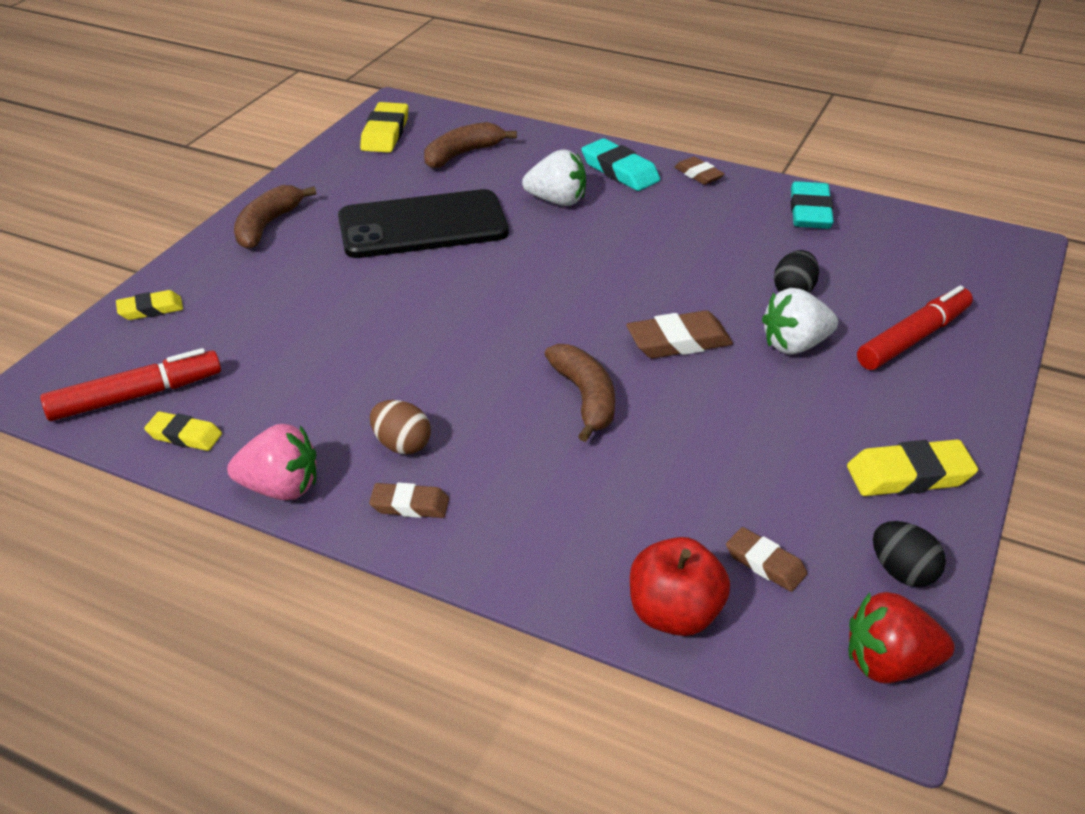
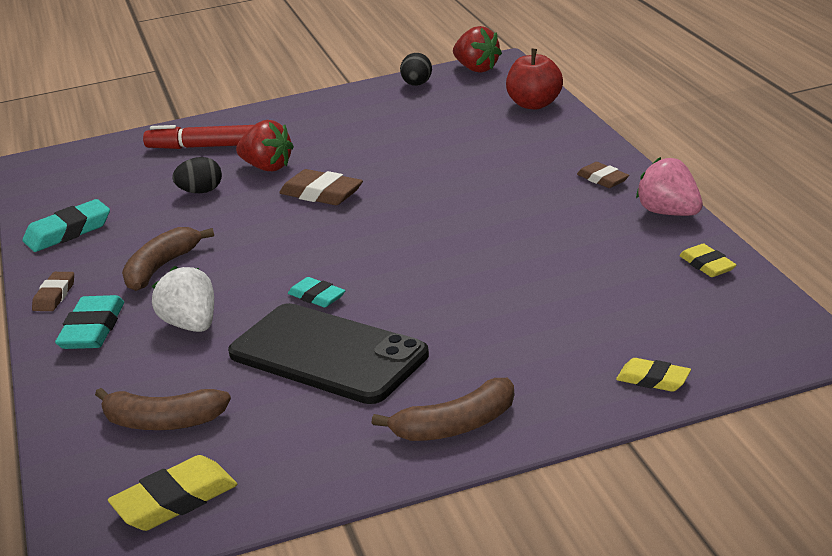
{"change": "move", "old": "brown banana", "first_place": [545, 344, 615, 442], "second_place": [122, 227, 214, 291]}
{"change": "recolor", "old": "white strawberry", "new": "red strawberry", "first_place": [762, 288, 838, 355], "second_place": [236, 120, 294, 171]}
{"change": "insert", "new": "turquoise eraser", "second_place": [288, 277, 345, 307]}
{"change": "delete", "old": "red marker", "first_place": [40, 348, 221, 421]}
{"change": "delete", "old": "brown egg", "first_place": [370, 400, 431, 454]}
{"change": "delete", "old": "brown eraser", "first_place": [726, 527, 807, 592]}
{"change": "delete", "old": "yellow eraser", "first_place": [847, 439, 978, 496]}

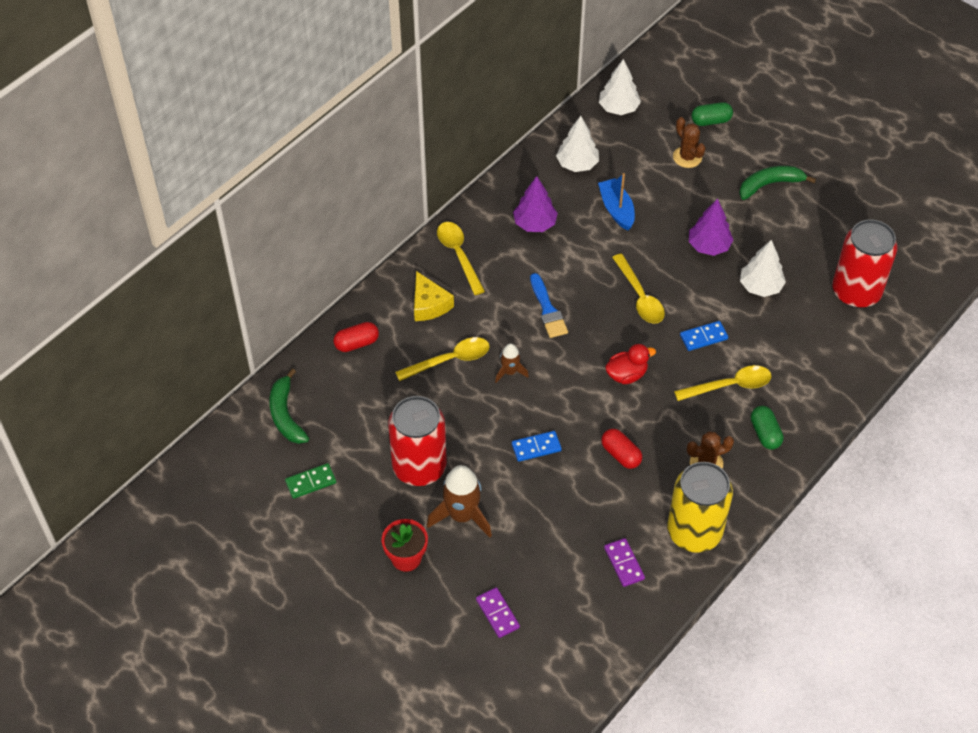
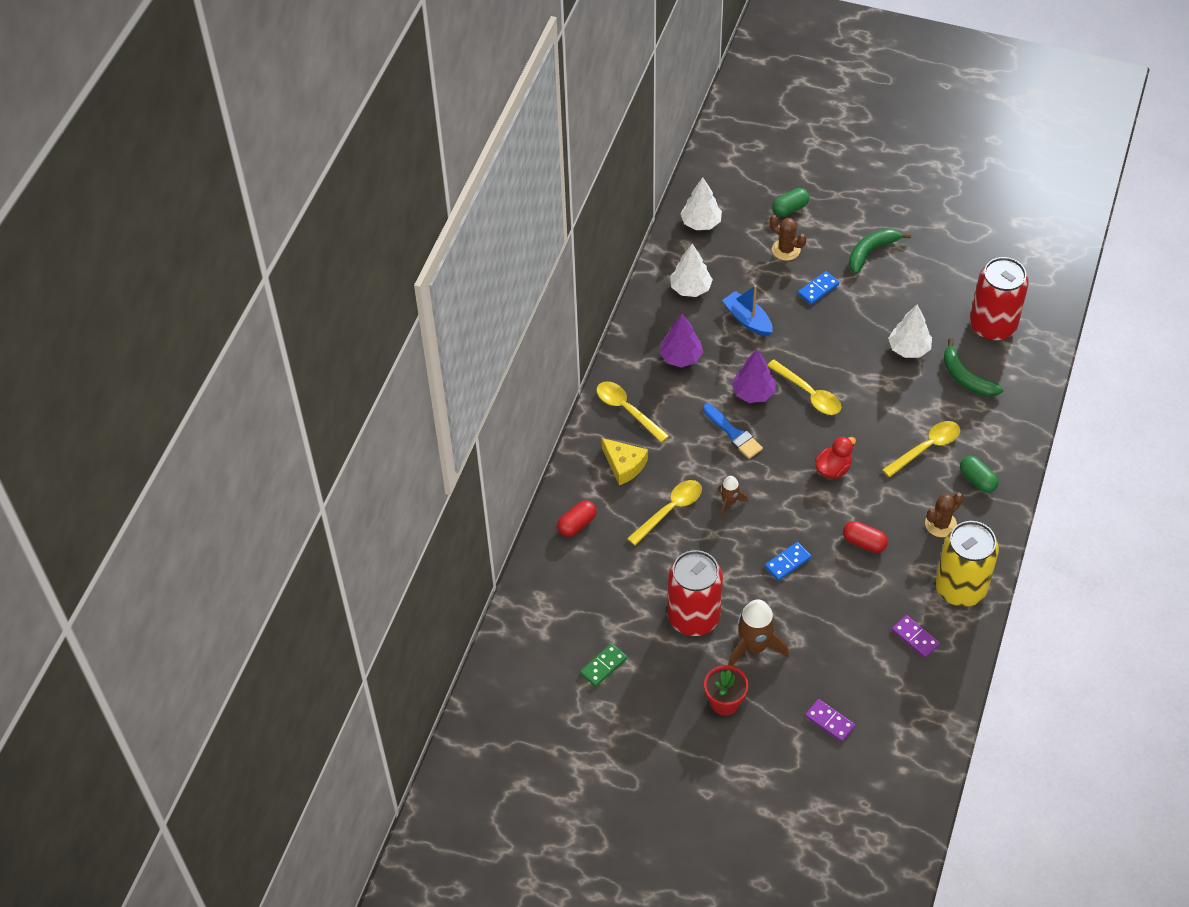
{"change": "move", "old": "purple tree", "first_place": [689, 199, 733, 256], "second_place": [732, 350, 776, 403]}
{"change": "move", "old": "blue domino", "first_place": [680, 321, 728, 351], "second_place": [798, 271, 839, 305]}
{"change": "move", "old": "green banana", "first_place": [269, 369, 309, 444], "second_place": [943, 338, 1004, 397]}

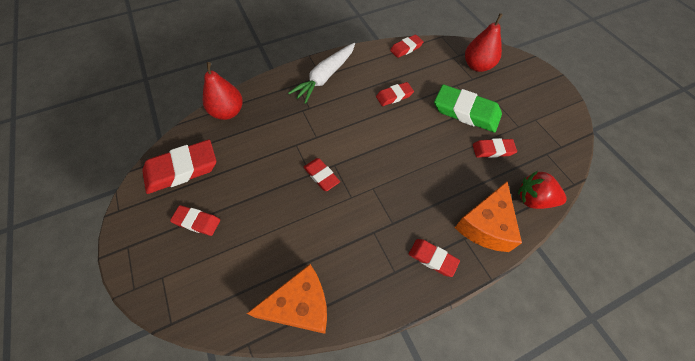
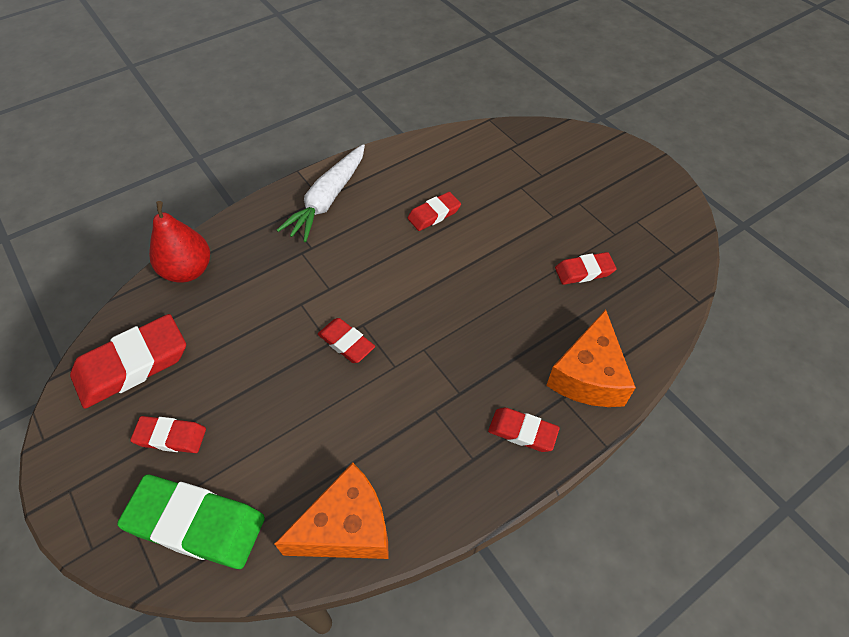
{"change": "move", "old": "green eraser", "first_place": [434, 84, 502, 132], "second_place": [117, 475, 265, 569]}
{"change": "delete", "old": "red eraser", "first_place": [390, 35, 424, 58]}
{"change": "delete", "old": "red pear", "first_place": [465, 13, 503, 72]}
{"change": "delete", "old": "red strawberry", "first_place": [518, 170, 567, 209]}

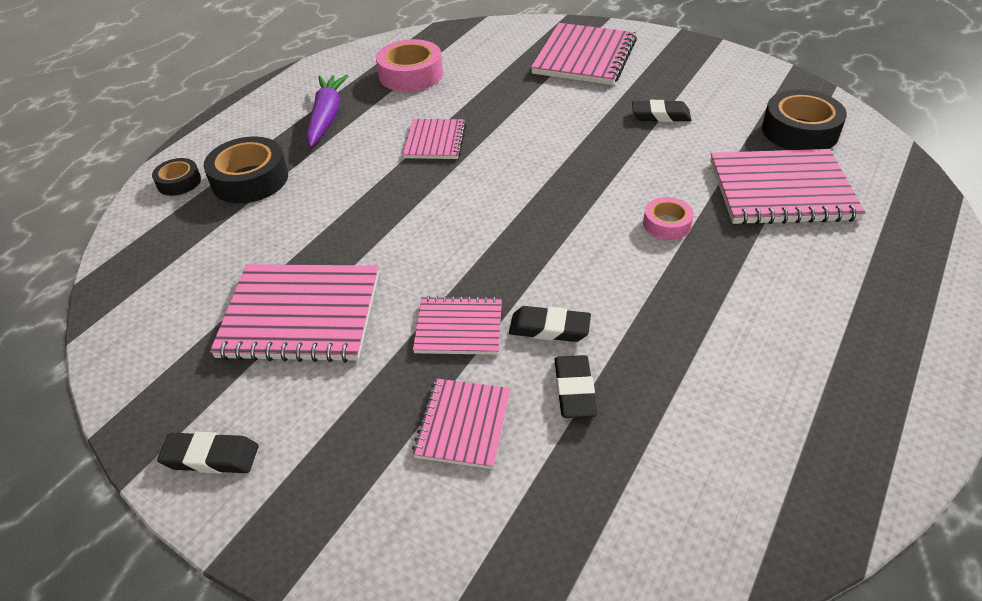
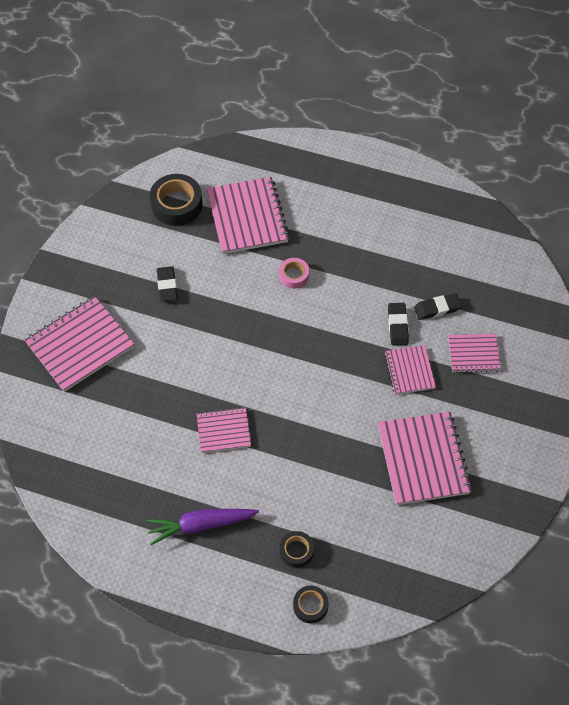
{"change": "rotate", "old": "pink notebook", "first_place": [531, 23, 637, 85], "second_place": [25, 296, 134, 392], "degrees": -45}
{"change": "resize", "old": "black tape", "first_place": [203, 136, 288, 203], "second_place": [280, 531, 314, 568], "factor": 0.56}
{"change": "delete", "old": "black eraser", "first_place": [157, 432, 258, 474]}
{"change": "delete", "old": "pink tape", "first_place": [376, 39, 443, 92]}

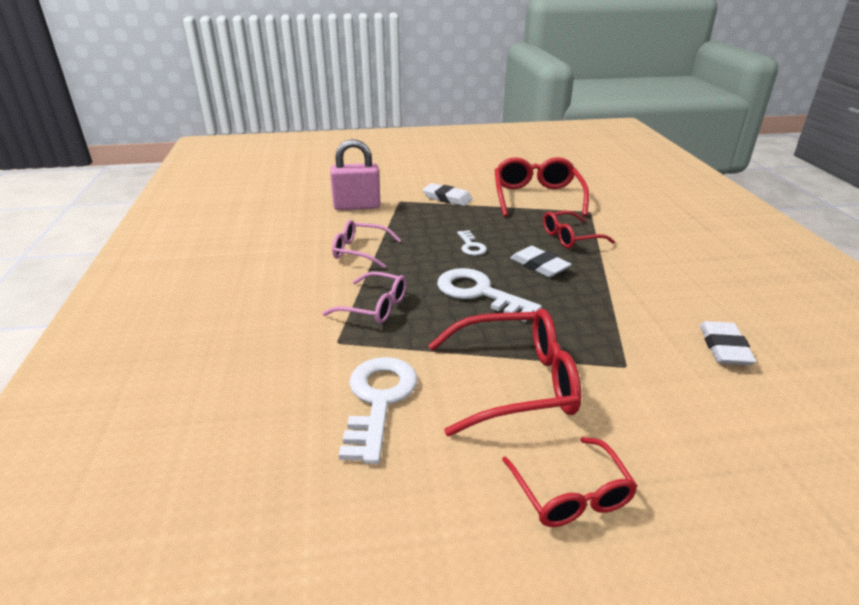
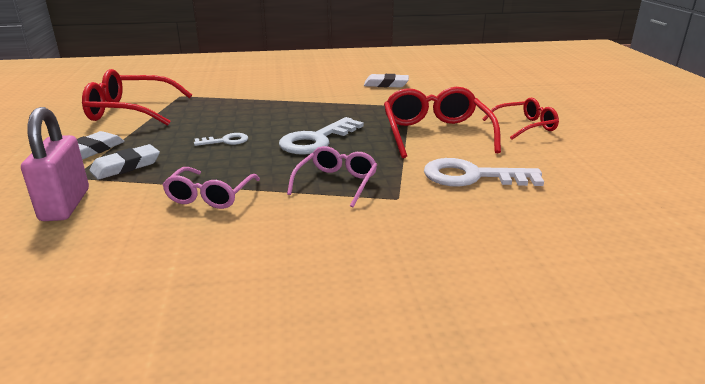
{"change": "move", "old": "white eraser", "first_place": [510, 246, 572, 277], "second_place": [89, 144, 160, 179]}
{"change": "delete", "old": "red glasses", "first_place": [543, 211, 615, 248]}

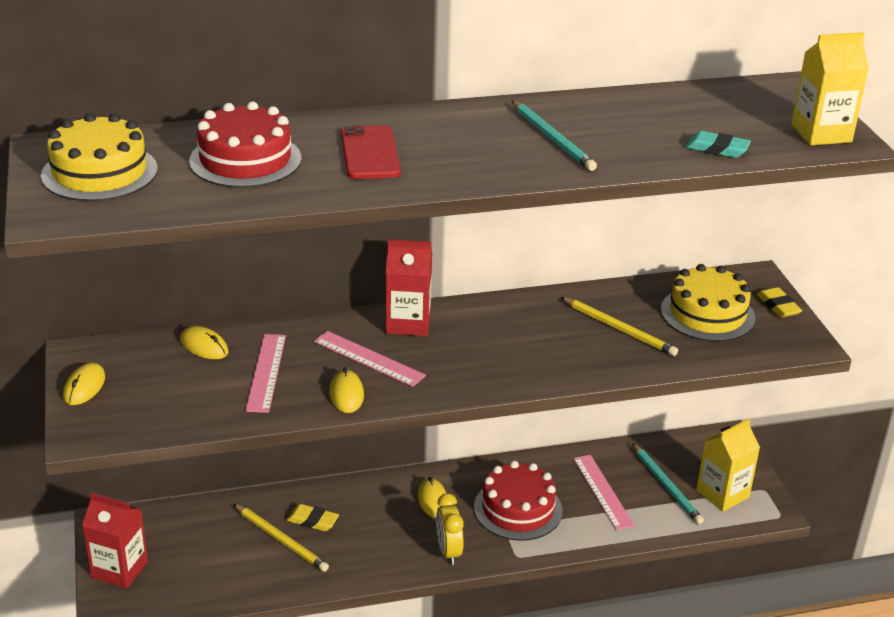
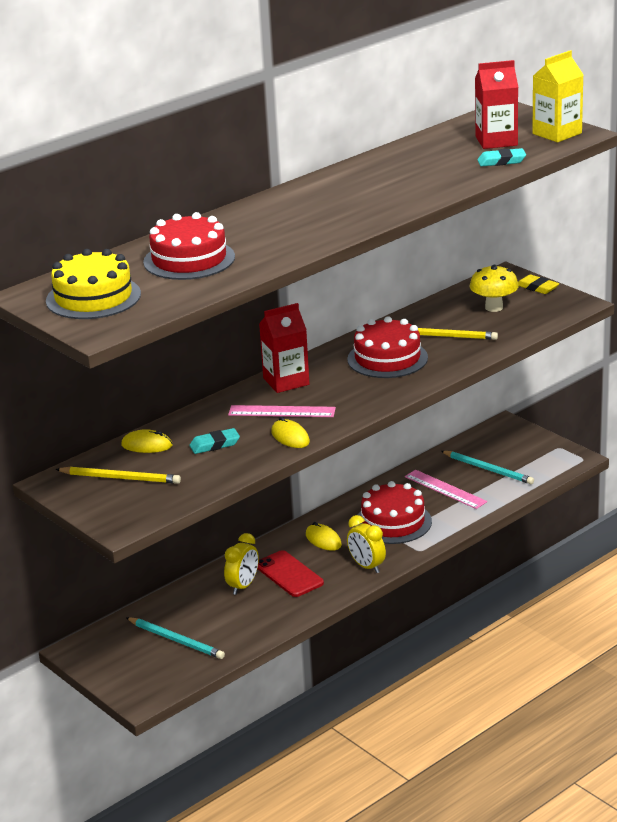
{"change": "move", "old": "yellow pencil", "first_place": [234, 504, 329, 572], "second_place": [55, 467, 181, 484]}
{"change": "move", "old": "turquoise pencil", "first_place": [512, 101, 597, 171], "second_place": [126, 617, 225, 659]}
{"change": "replace", "old": "pink ruler", "new": "turquoise eraser", "first_place": [245, 334, 286, 413], "second_place": [190, 428, 240, 454]}
{"change": "replace", "old": "yellow eraser", "new": "yellow clock", "first_place": [286, 504, 339, 531], "second_place": [224, 533, 259, 595]}
{"change": "move", "old": "red phone", "first_place": [341, 125, 401, 179], "second_place": [257, 550, 324, 597]}
{"change": "insert", "new": "red cake", "second_place": [347, 316, 428, 378]}
{"change": "replace", "old": "yellow cake", "new": "yellow mushroom", "first_place": [661, 264, 755, 342], "second_place": [470, 265, 519, 312]}
{"change": "move", "old": "red carton", "first_place": [82, 493, 148, 589], "second_place": [475, 60, 518, 149]}
{"change": "delete", "old": "yellow mouse", "first_place": [63, 363, 105, 405]}
{"change": "delete", "old": "yellow carton", "first_place": [696, 419, 760, 512]}

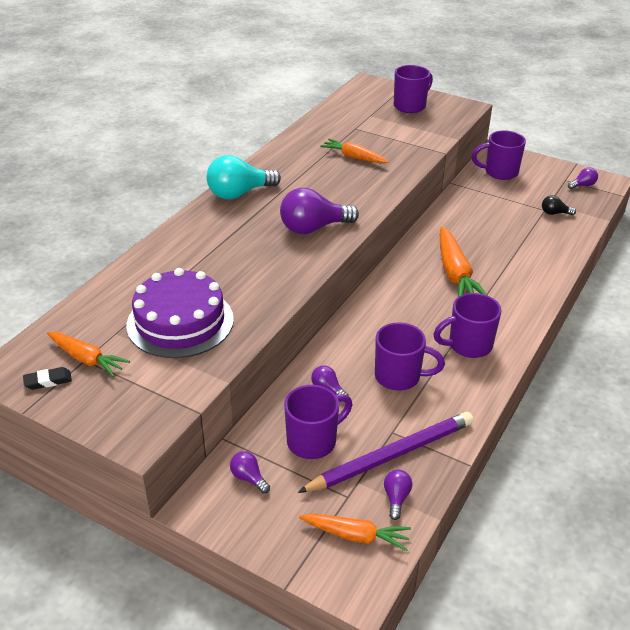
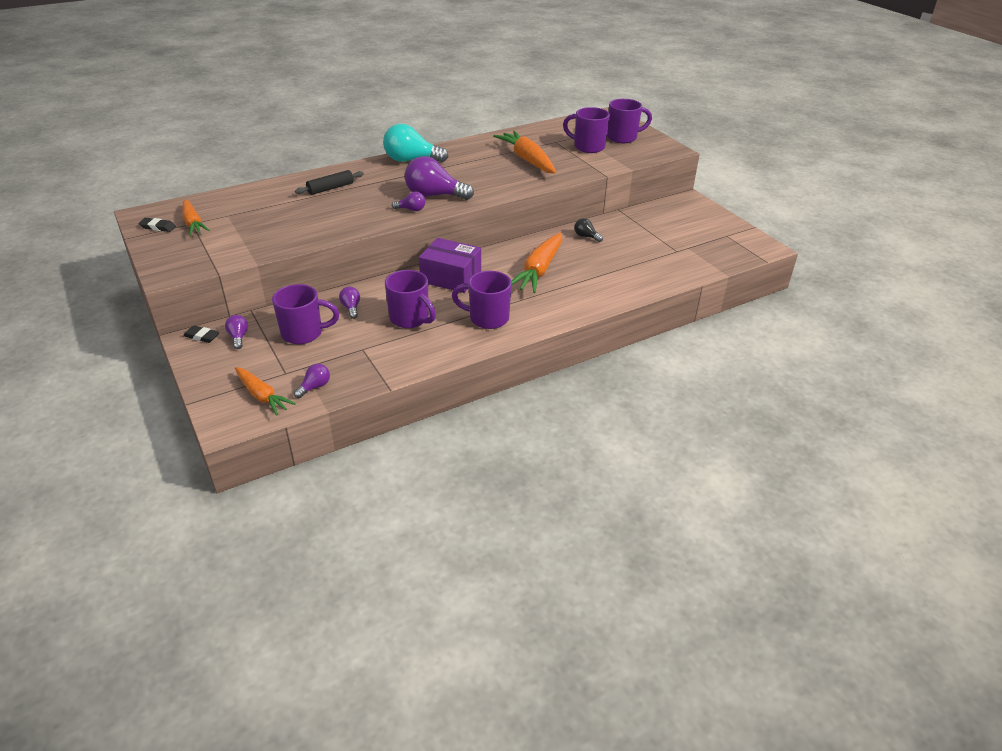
{"change": "insert", "new": "black eraser", "second_place": [183, 325, 219, 343]}
{"change": "insert", "new": "black rolling pin", "second_place": [295, 170, 364, 195]}
{"change": "move", "old": "purple light bulb", "first_place": [568, 167, 598, 189], "second_place": [392, 191, 425, 211]}
{"change": "insert", "new": "purple box", "second_place": [419, 238, 481, 293]}
{"change": "resize", "old": "orange carrot", "first_place": [320, 139, 389, 163], "second_place": [493, 131, 556, 173], "factor": 1.57}
{"change": "move", "old": "purple mug", "first_place": [471, 130, 526, 180], "second_place": [563, 107, 610, 153]}
{"change": "move", "old": "black light bulb", "first_place": [542, 195, 576, 215], "second_place": [574, 218, 603, 242]}
{"change": "delete", "old": "purple cake", "first_place": [127, 268, 234, 358]}
{"change": "delete", "old": "purple pencil", "first_place": [298, 412, 474, 493]}

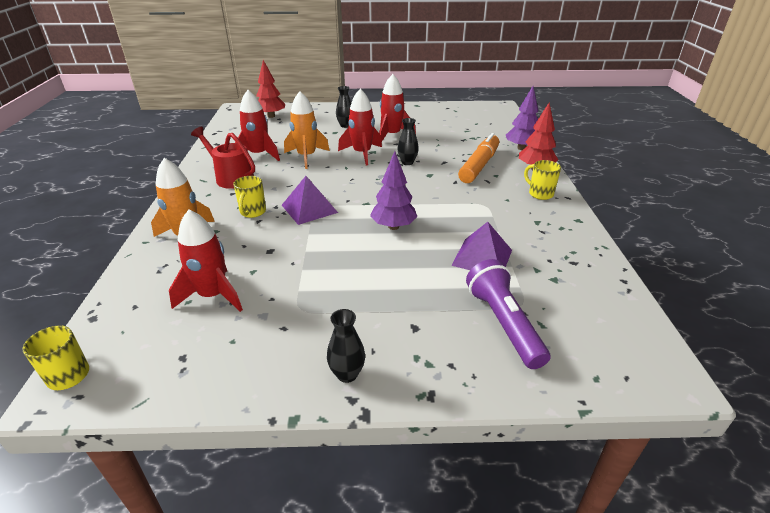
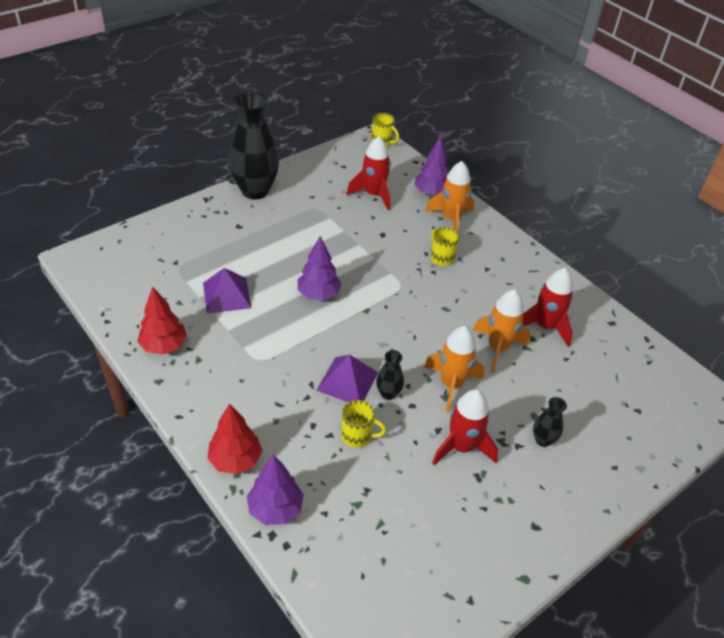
{"change": "move", "old": "red tree", "first_place": [256, 60, 285, 118], "second_place": [138, 287, 187, 355]}
{"change": "resize", "old": "black vase", "first_place": [327, 309, 365, 383], "second_place": [228, 92, 279, 199], "factor": 2.25}
{"change": "move", "old": "purple pyramid", "first_place": [282, 176, 338, 225], "second_place": [316, 355, 378, 402]}
{"change": "move", "old": "yellow mug", "first_place": [524, 160, 561, 200], "second_place": [341, 400, 386, 447]}
{"change": "insert", "new": "purple tree", "second_place": [415, 136, 450, 196]}
{"change": "recolor", "old": "red rocket", "new": "orange rocket", "first_place": [338, 89, 382, 165], "second_place": [424, 326, 484, 412]}
{"change": "delete", "old": "red watering can", "first_place": [191, 127, 255, 189]}
{"change": "delete", "old": "orange marker", "first_place": [458, 133, 499, 183]}
{"change": "delete", "old": "purple flashlight", "first_place": [466, 259, 551, 369]}

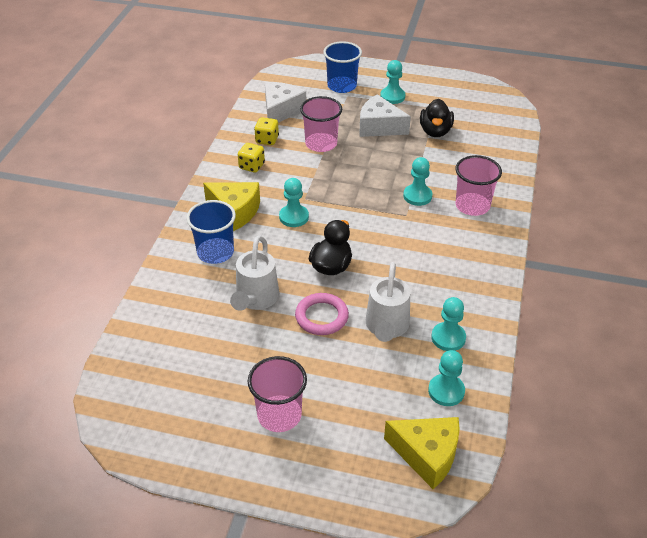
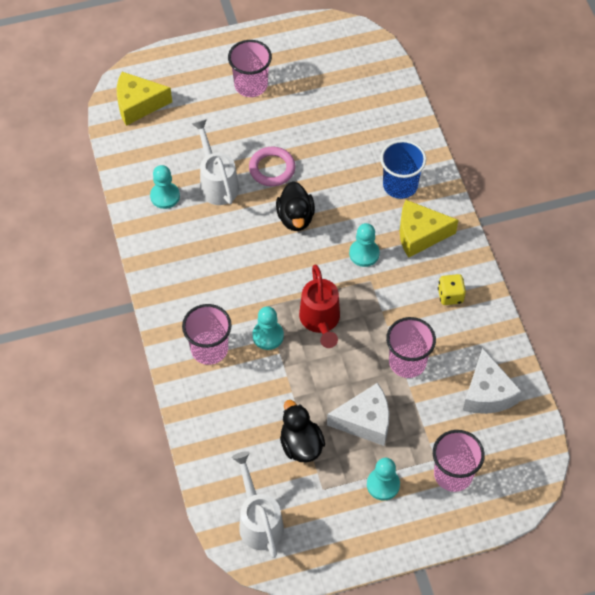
{"change": "move", "old": "white watering can", "first_place": [230, 235, 279, 311], "second_place": [232, 451, 284, 558]}
{"change": "insert", "new": "red watering can", "second_place": [299, 264, 340, 348]}
{"change": "recolor", "old": "blue cup", "new": "pink cup", "first_place": [323, 41, 362, 93], "second_place": [433, 430, 485, 492]}
{"change": "delete", "old": "yellow dice", "first_place": [254, 118, 279, 145]}
{"change": "delete", "old": "turquoise pawn", "first_place": [428, 350, 465, 406]}

